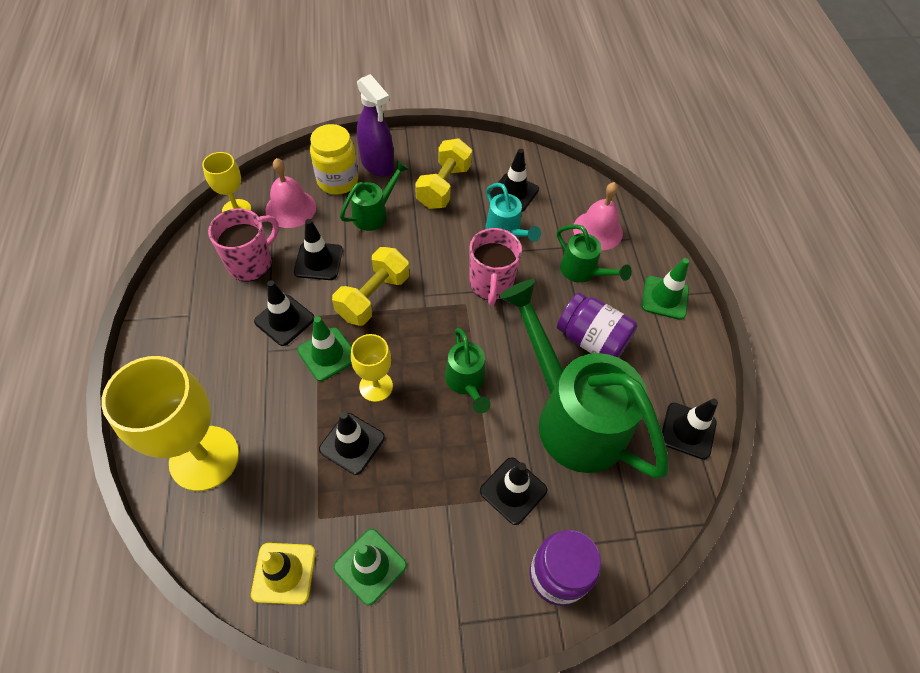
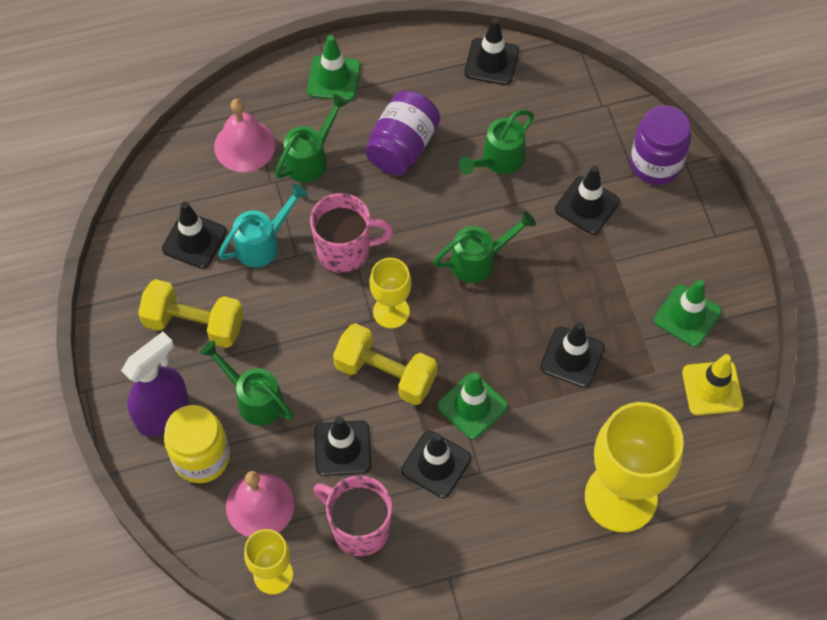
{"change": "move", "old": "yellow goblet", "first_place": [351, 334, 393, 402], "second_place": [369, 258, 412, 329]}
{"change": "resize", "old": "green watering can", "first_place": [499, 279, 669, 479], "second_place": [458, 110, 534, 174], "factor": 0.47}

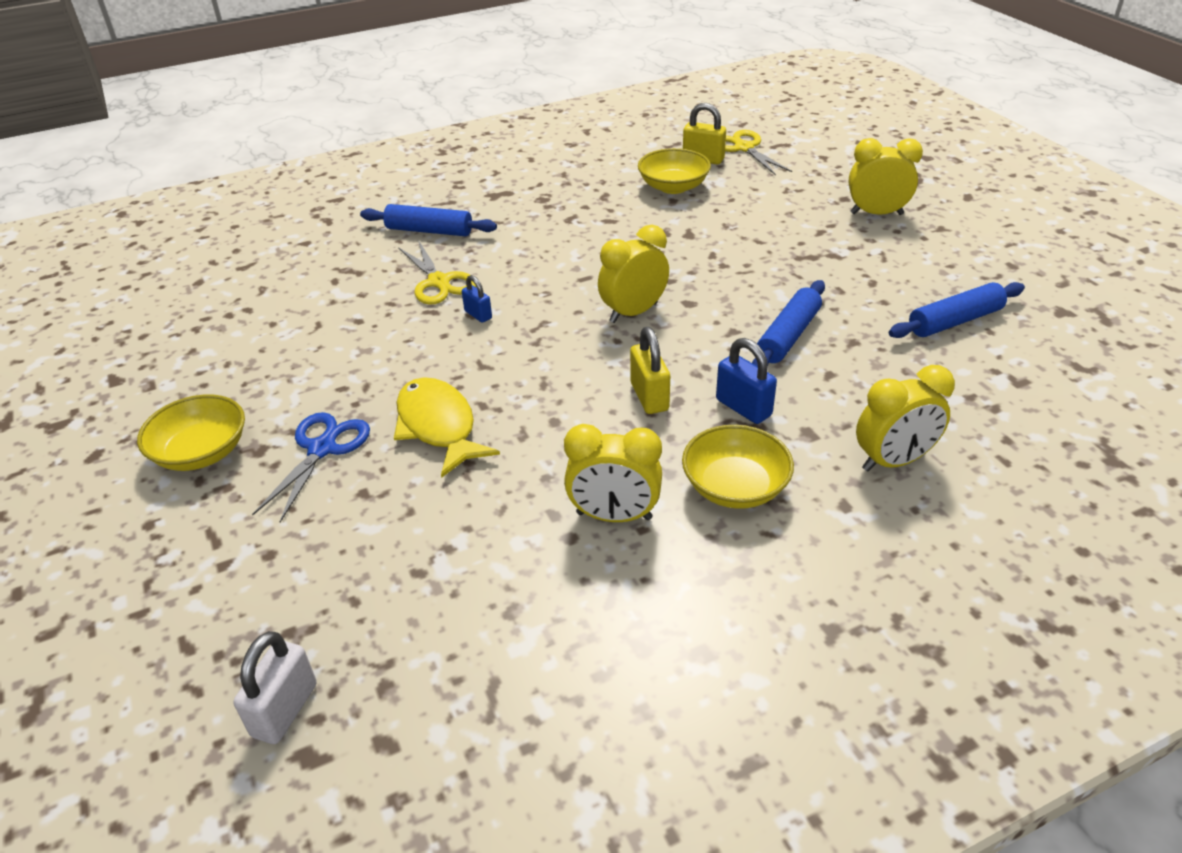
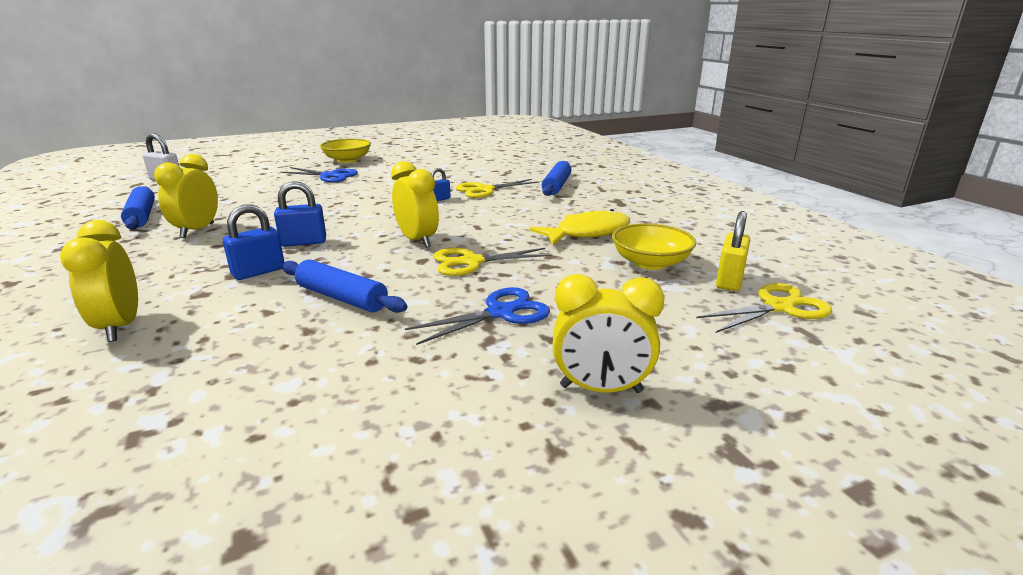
{"change": "move", "old": "blue rolling pin", "first_place": [889, 282, 1025, 338], "second_place": [121, 186, 155, 229]}
{"change": "recolor", "old": "yellow padlock", "new": "blue padlock", "first_place": [630, 327, 670, 414], "second_place": [274, 181, 326, 247]}
{"change": "insert", "new": "blue scissors", "second_place": [405, 287, 550, 345]}
{"change": "insert", "new": "yellow scissors", "second_place": [433, 248, 552, 276]}
{"change": "move", "old": "yellow fish", "first_place": [394, 377, 500, 478], "second_place": [530, 209, 630, 245]}
{"change": "rotate", "old": "yellow clock", "first_place": [849, 138, 923, 215], "second_place": [552, 274, 665, 393], "degrees": 90}
{"change": "delete", "old": "yellow bowl", "first_place": [682, 425, 794, 509]}

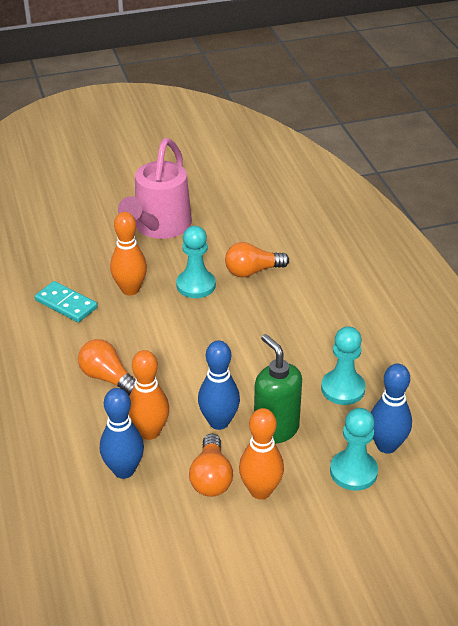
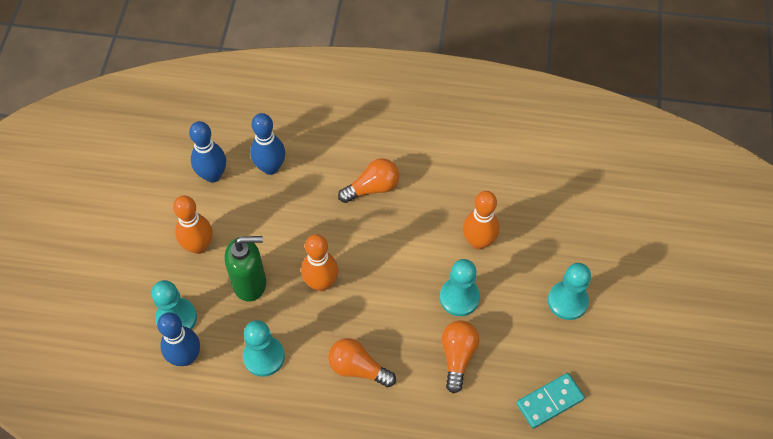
{"change": "move", "old": "blue bowling pin", "first_place": [198, 340, 240, 430], "second_place": [189, 121, 226, 183]}
{"change": "move", "old": "orange bowling pin", "first_place": [129, 350, 169, 440], "second_place": [301, 234, 338, 291]}
{"change": "move", "old": "orange light bulb", "first_place": [189, 434, 233, 497], "second_place": [328, 338, 396, 387]}
{"change": "move", "old": "turquoise domino", "first_place": [35, 281, 98, 322], "second_place": [516, 373, 585, 428]}
{"change": "replace", "old": "pink watering can", "new": "turquoise pawn", "first_place": [118, 138, 192, 239], "second_place": [548, 263, 591, 320]}

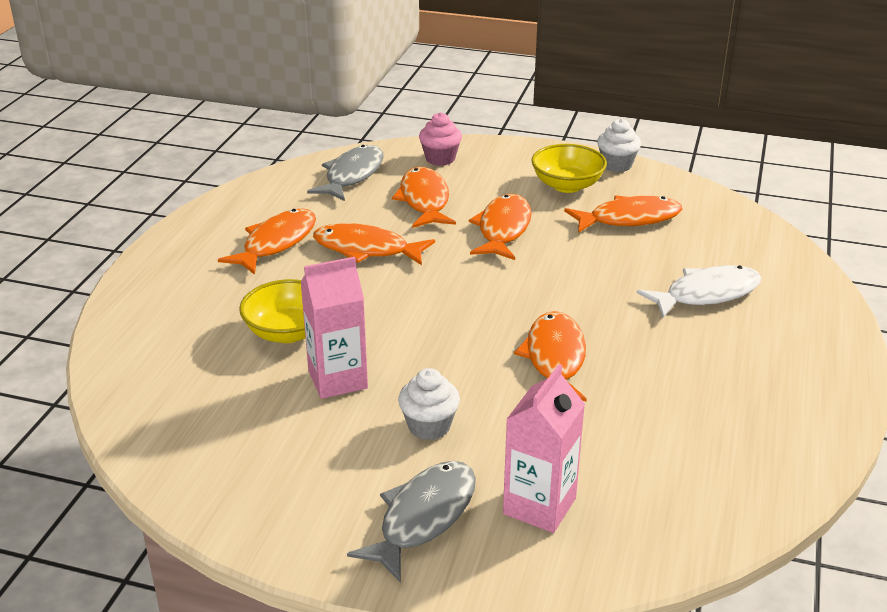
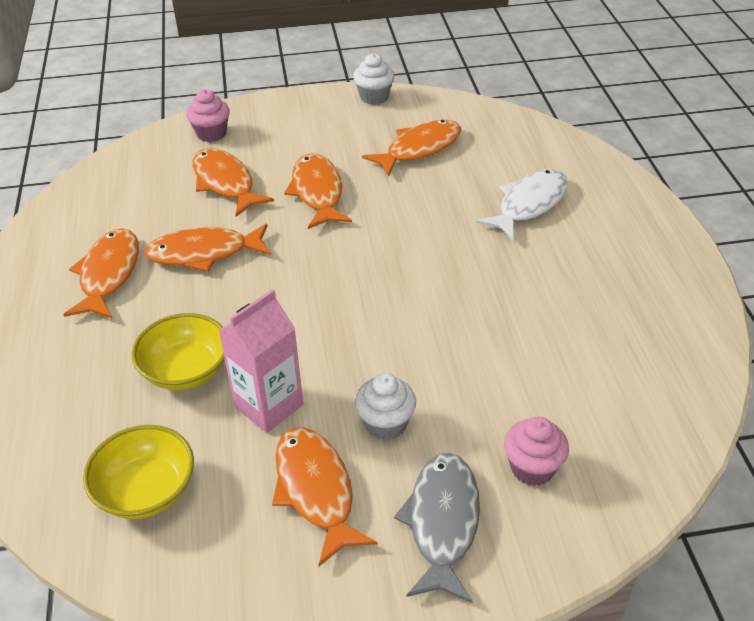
{"change": "move", "old": "yellow bowl", "first_place": [531, 144, 607, 193], "second_place": [83, 425, 194, 519]}
{"change": "move", "old": "orange fish", "first_place": [514, 311, 587, 402], "second_place": [272, 427, 377, 566]}
{"change": "replace", "old": "pink carton", "new": "pink cupcake", "first_place": [503, 364, 585, 533], "second_place": [504, 417, 569, 486]}
{"change": "delete", "old": "grey fish", "first_place": [307, 145, 384, 201]}

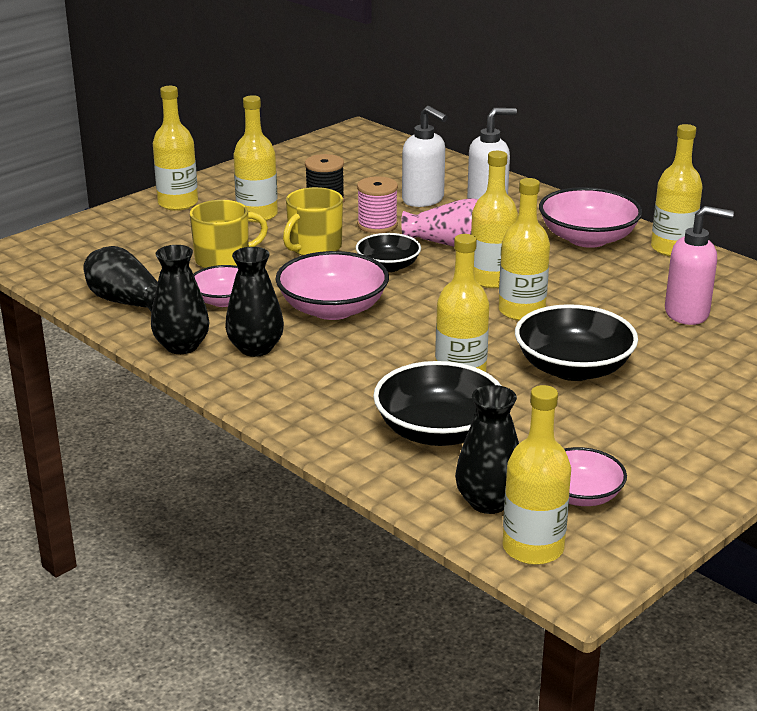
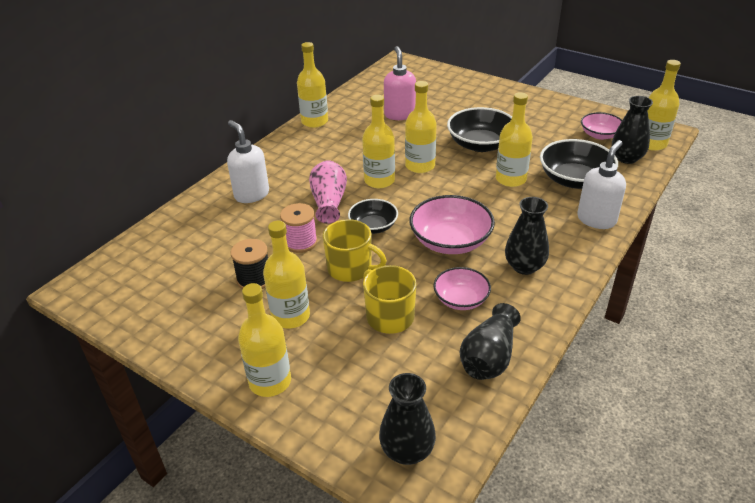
{"change": "move", "old": "black vase", "first_place": [151, 245, 209, 354], "second_place": [379, 373, 436, 465]}
{"change": "move", "old": "white soap dispenser", "first_place": [402, 106, 447, 207], "second_place": [577, 140, 626, 229]}
{"change": "delete", "old": "pink bowl", "first_place": [539, 187, 643, 248]}

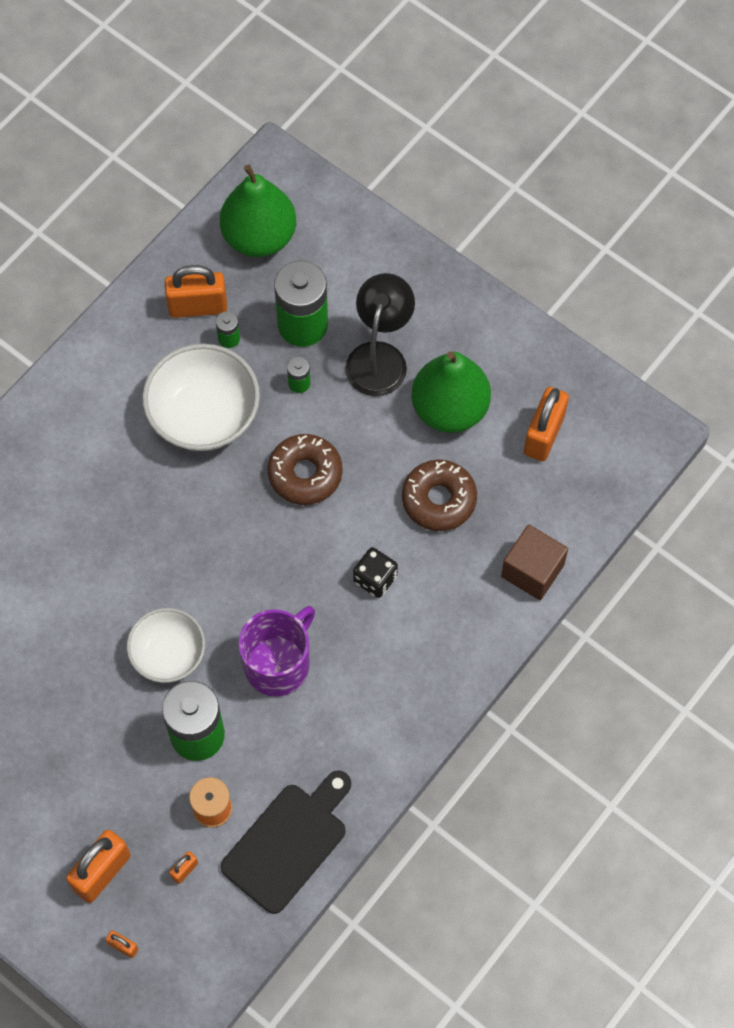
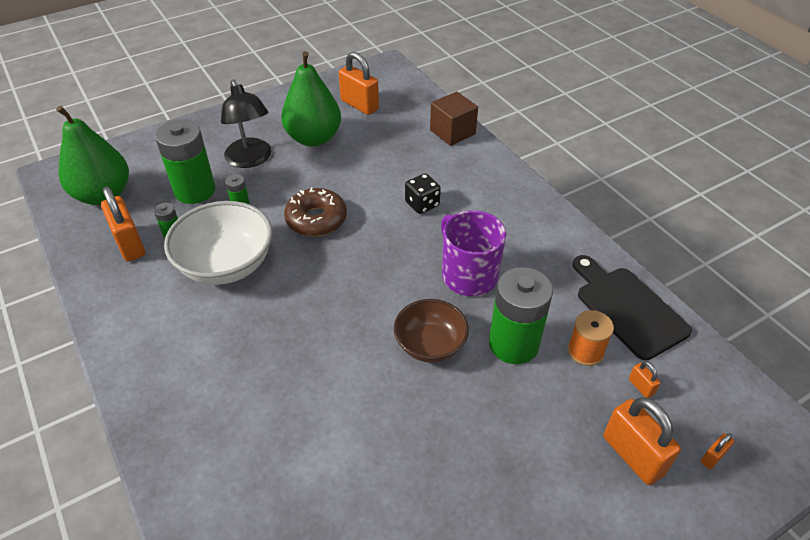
{"change": "rotate", "old": "orange padlock", "first_place": [165, 265, 227, 318], "second_place": [101, 186, 145, 261], "degrees": -45}
{"change": "rotate", "old": "black lamp", "first_place": [345, 273, 415, 396], "second_place": [221, 80, 271, 168], "degrees": -150}
{"change": "recolor", "old": "white bowl", "new": "brown bowl", "first_place": [127, 608, 205, 683], "second_place": [394, 299, 469, 363]}
{"change": "delete", "old": "brown donut", "first_place": [402, 460, 477, 531]}

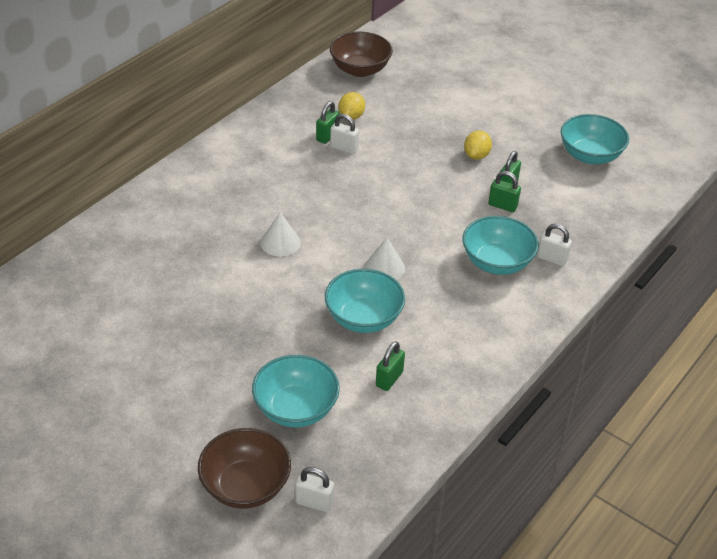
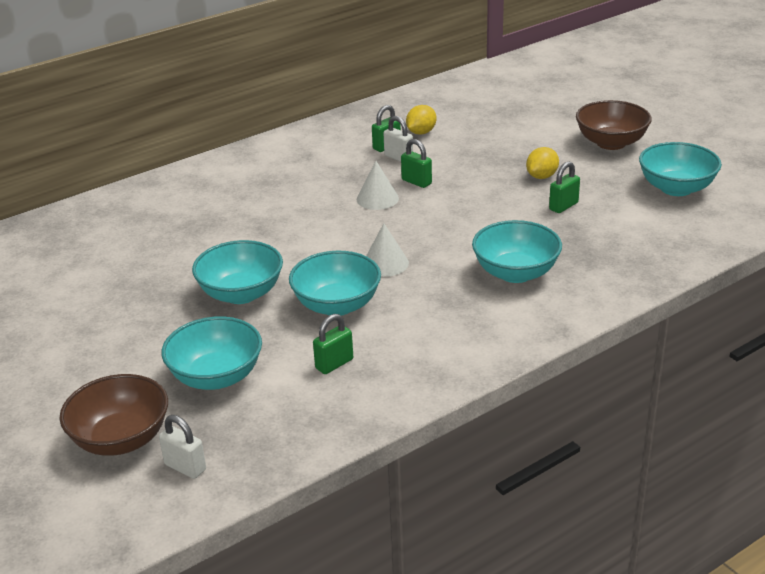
{"change": "insert", "new": "turquoise bowl", "second_place": [192, 240, 283, 304]}
{"change": "move", "old": "white cone", "first_place": [261, 212, 301, 257], "second_place": [357, 161, 399, 210]}
{"change": "move", "old": "green padlock", "first_place": [488, 171, 521, 212], "second_place": [401, 139, 432, 188]}
{"change": "move", "old": "brown bowl", "first_place": [330, 32, 393, 77], "second_place": [576, 100, 652, 150]}
{"change": "delete", "old": "white padlock", "first_place": [537, 224, 572, 266]}

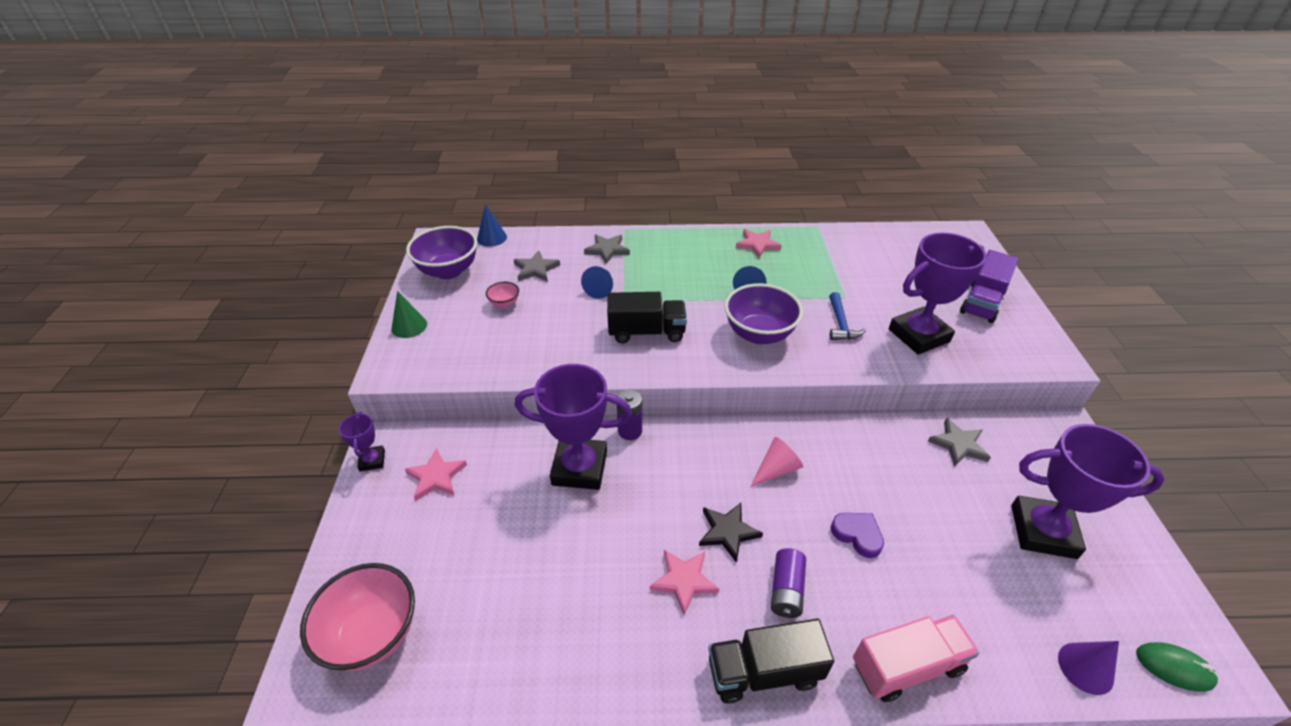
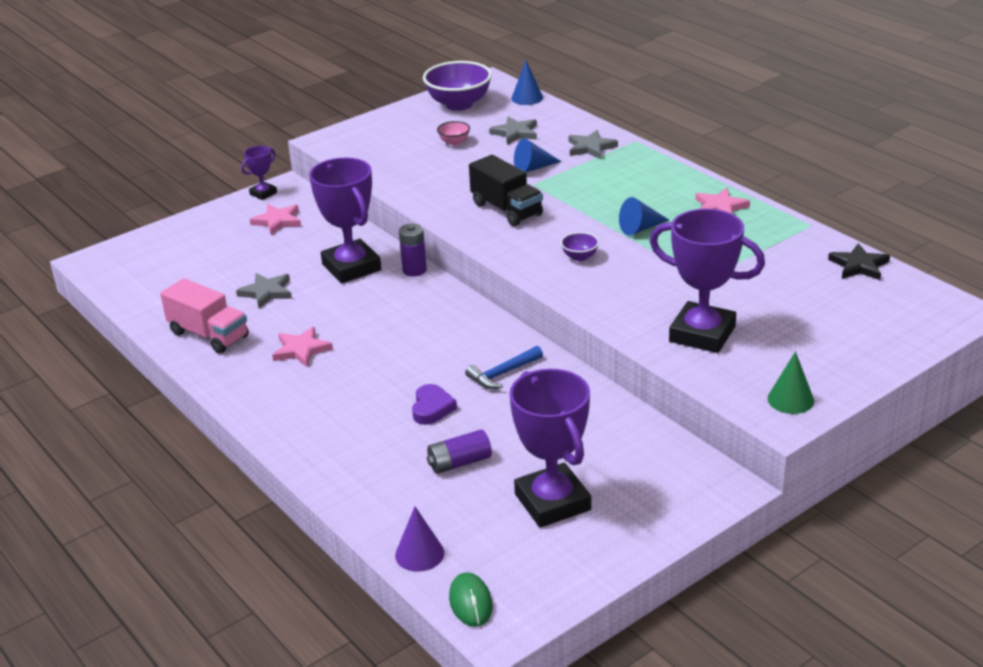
{"change": "move", "old": "pink truck", "first_place": [853, 615, 979, 702], "second_place": [160, 278, 249, 354]}
{"change": "move", "old": "grey star", "first_place": [928, 418, 991, 467], "second_place": [236, 273, 292, 308]}
{"change": "move", "old": "purple battery", "first_place": [771, 548, 806, 618], "second_place": [427, 429, 492, 474]}
{"change": "move", "old": "blue hammer", "first_place": [829, 292, 866, 340], "second_place": [465, 346, 543, 389]}
{"change": "resize", "old": "purple bowl", "first_place": [725, 283, 803, 344], "second_place": [561, 232, 599, 261], "factor": 0.46}
{"change": "move", "old": "green cone", "first_place": [391, 291, 427, 338], "second_place": [768, 351, 814, 414]}
{"change": "move", "old": "black star", "first_place": [699, 503, 763, 563], "second_place": [828, 243, 890, 280]}
{"change": "delete", "old": "pink bowl", "first_place": [300, 563, 415, 671]}
{"change": "delete", "old": "black truck", "first_place": [708, 619, 834, 703]}
{"change": "delete", "old": "pink cone", "first_place": [750, 437, 803, 487]}
{"change": "delete", "old": "purple truck", "first_place": [960, 250, 1018, 323]}

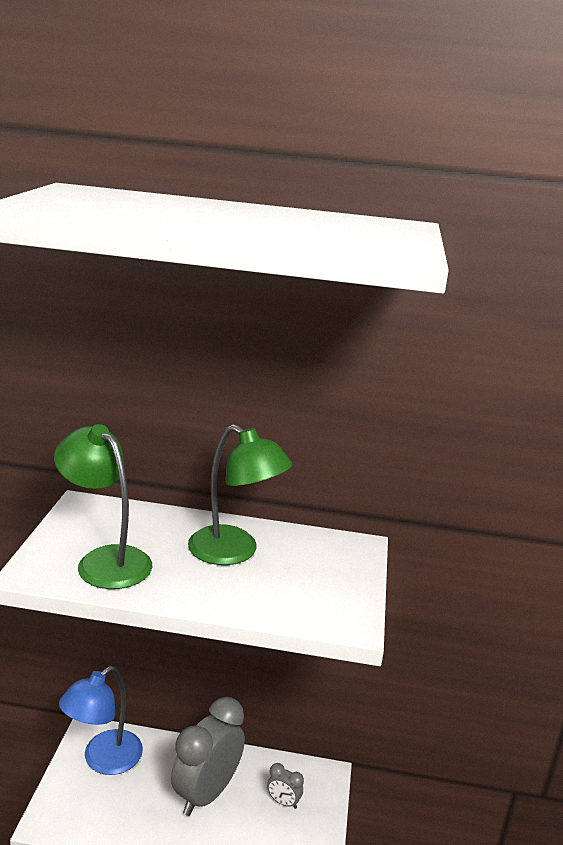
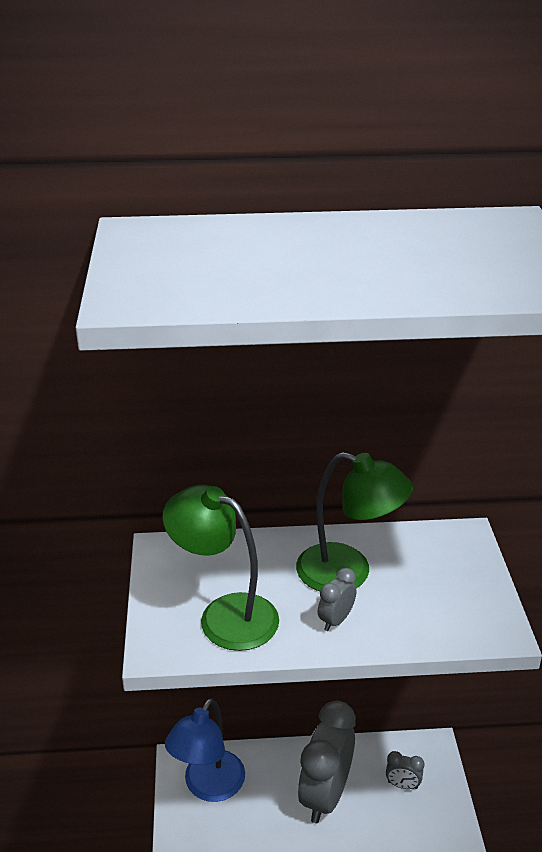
{"change": "insert", "new": "grey clock", "second_place": [318, 568, 356, 631]}

